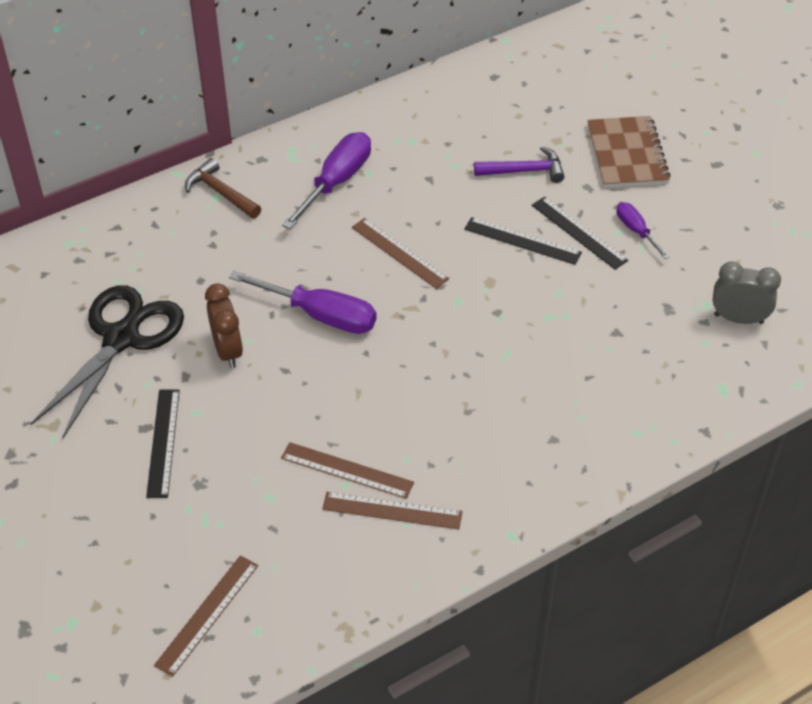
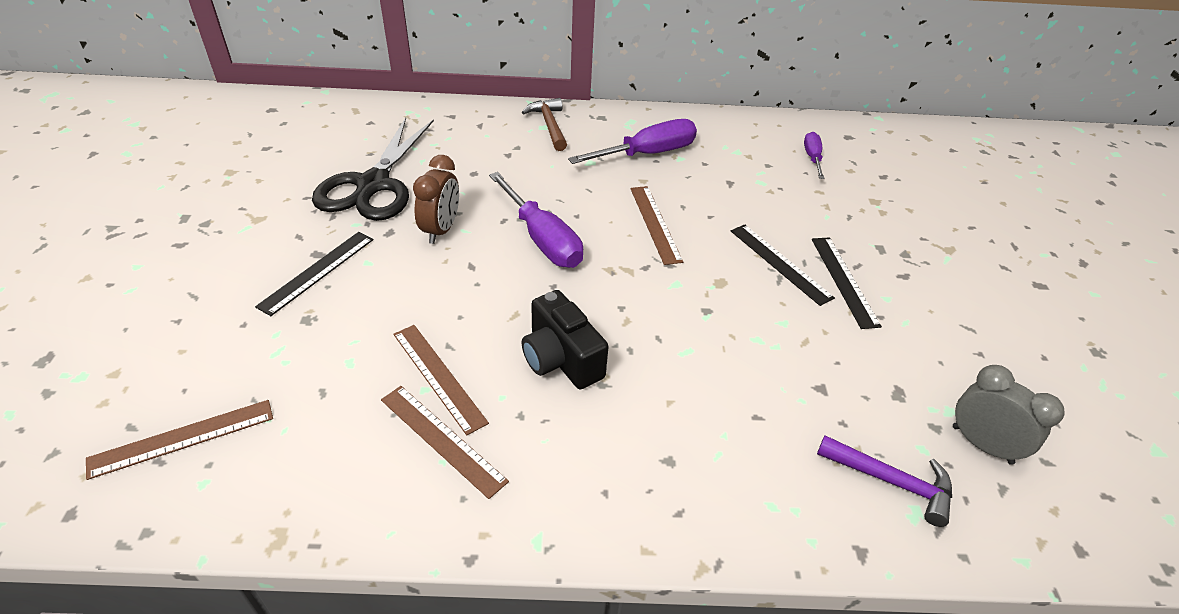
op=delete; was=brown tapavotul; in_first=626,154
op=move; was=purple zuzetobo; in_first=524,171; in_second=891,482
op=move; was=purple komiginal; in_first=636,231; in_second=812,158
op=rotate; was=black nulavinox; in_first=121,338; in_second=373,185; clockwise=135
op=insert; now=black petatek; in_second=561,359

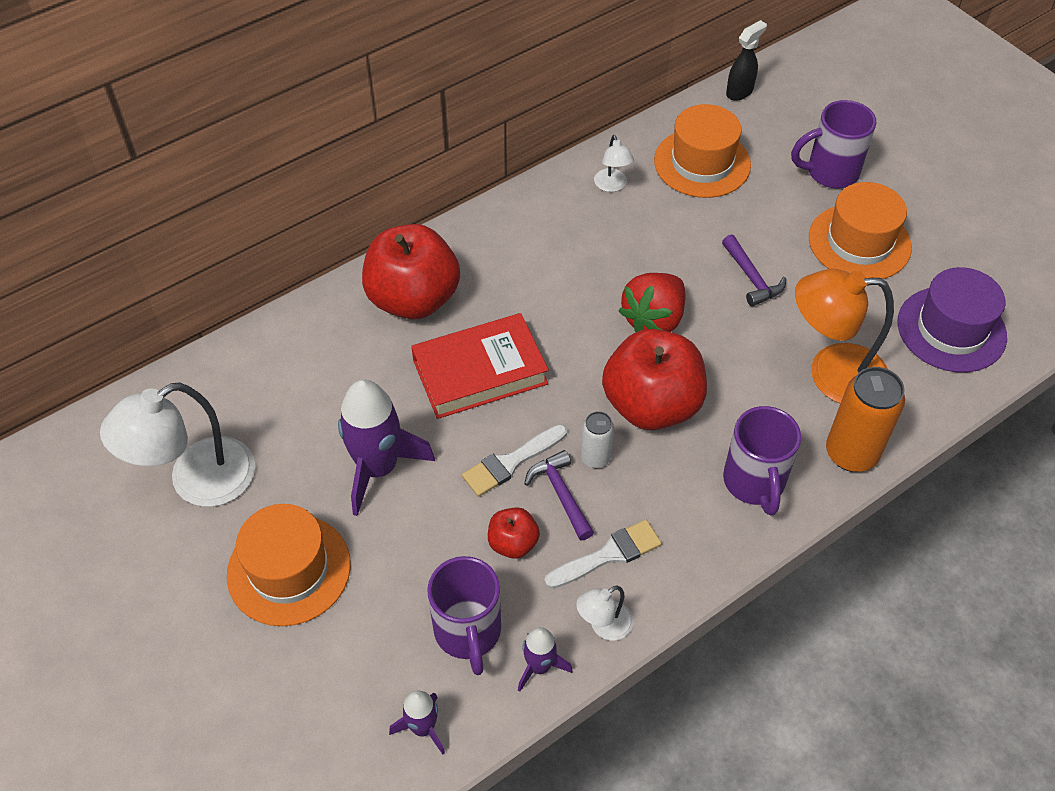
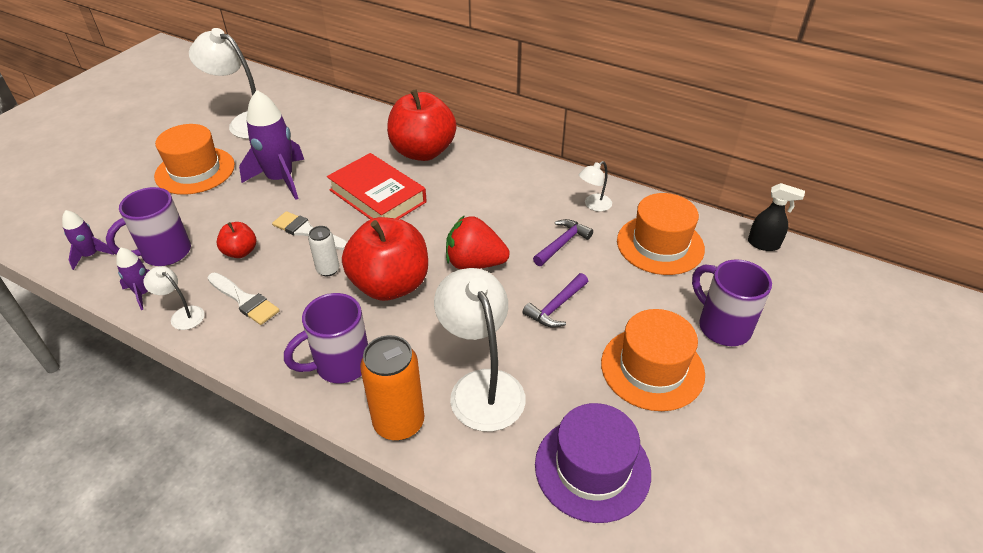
op=recolor; was=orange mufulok; now=white mufulok; in_first=831,374; in_second=481,386
op=move; was=purple zuzetobo; in_first=560,494; in_second=562,243

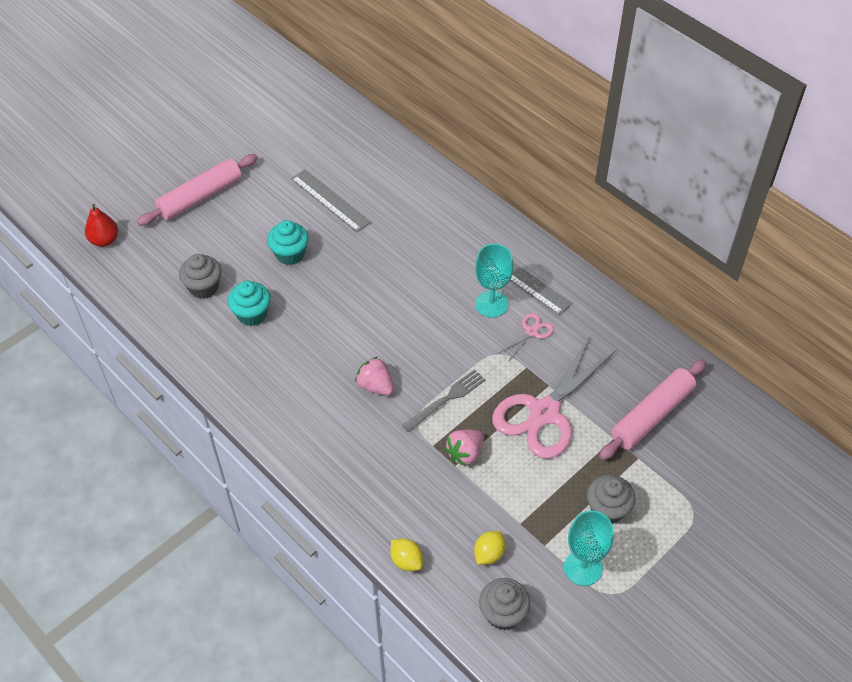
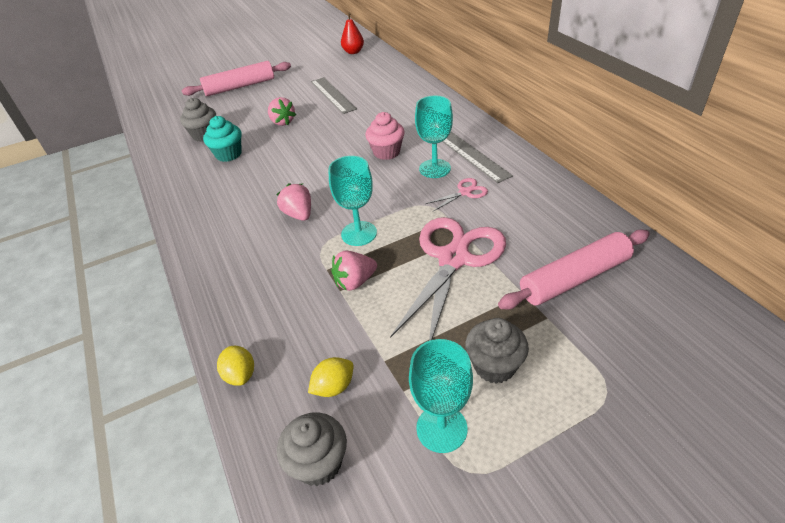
op=move; was=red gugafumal; in_first=104,240; in_second=353,52
op=replace; was=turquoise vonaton; now=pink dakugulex; in_first=290,254; in_second=282,122
op=rotate; was=pink nulavinox; in_first=544,413; in_second=453,259; clockwise=150
op=replace; was=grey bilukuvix; now=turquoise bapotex; in_first=446,399; in_second=359,233
op=insert; now=pink vonaton; in_second=386,152

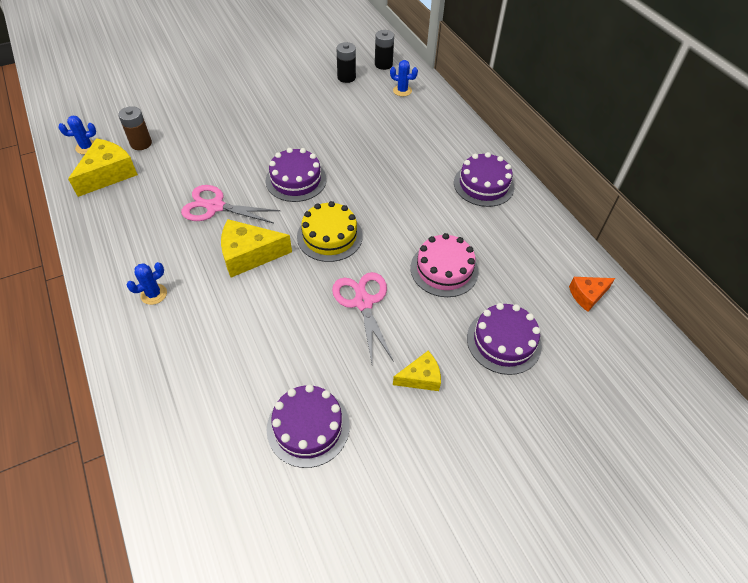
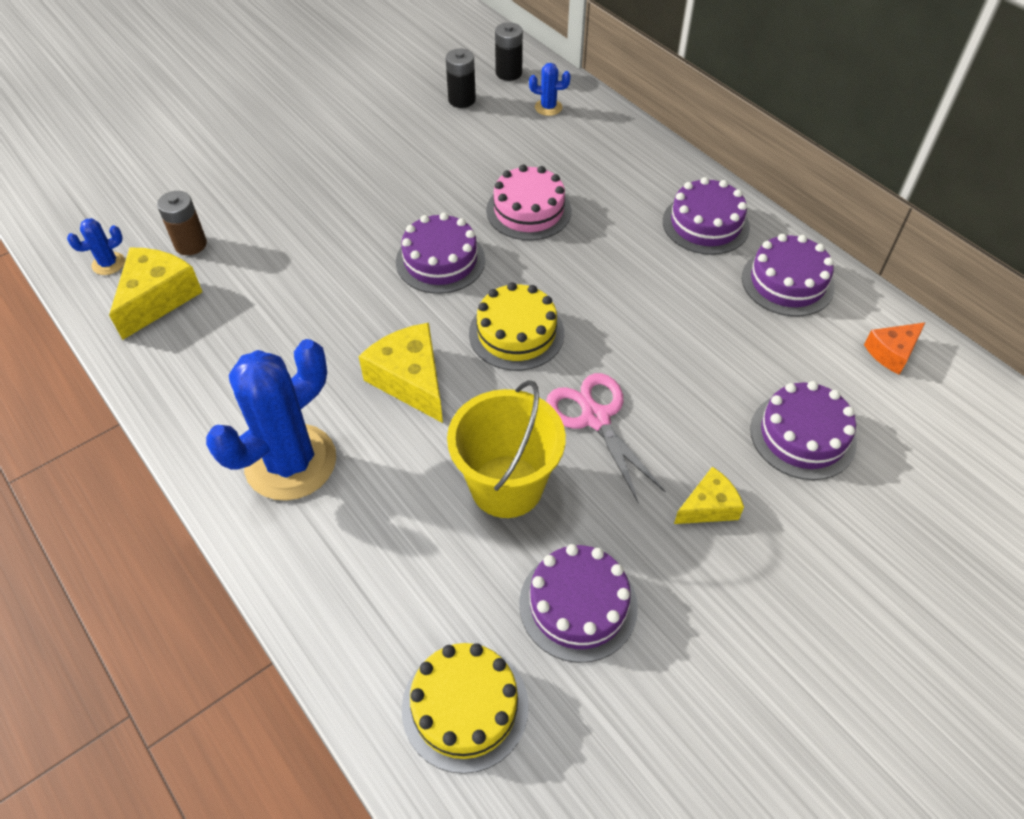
op=delete; was=pink nulavinox; in_first=215,206
op=rotate; was=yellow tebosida; in_first=249,255; in_second=411,380; clockwise=75
op=move; was=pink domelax; in_first=444,269; in_second=528,210
op=resize; was=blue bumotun; in_first=154,294; in_second=291,462; ratio=2.37
op=insert; now=purple domelax; in_second=787,282
op=insert; now=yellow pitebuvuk; in_second=506,486
op=insert; now=yellow domelax; in_second=465,707

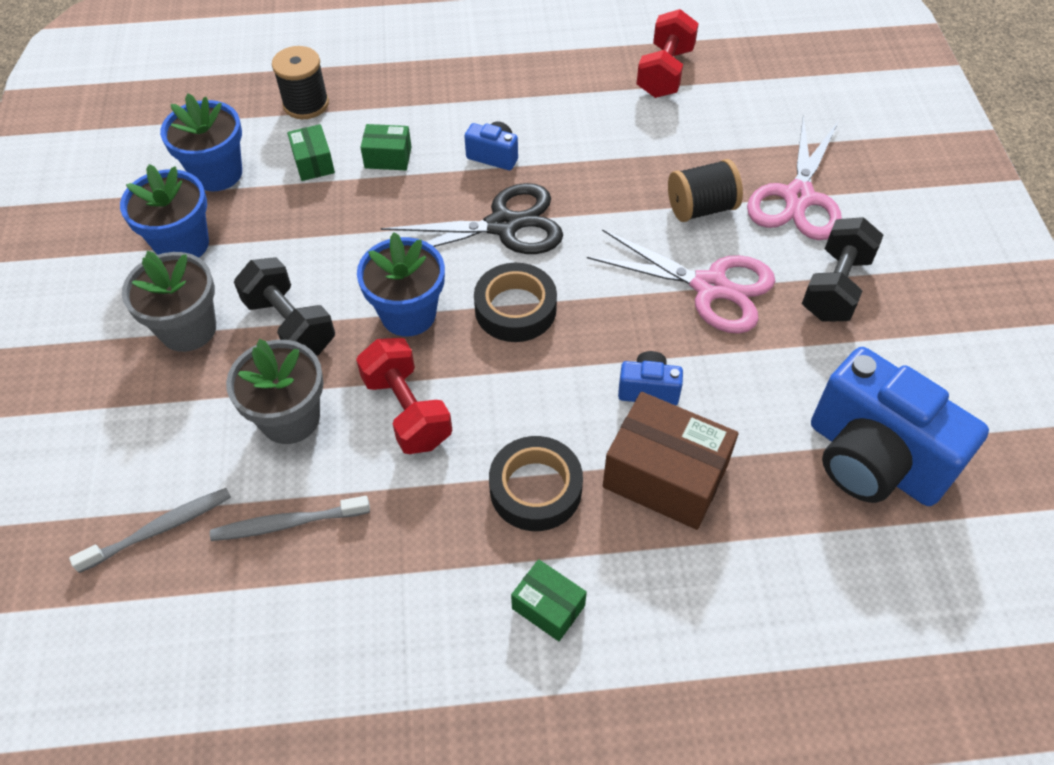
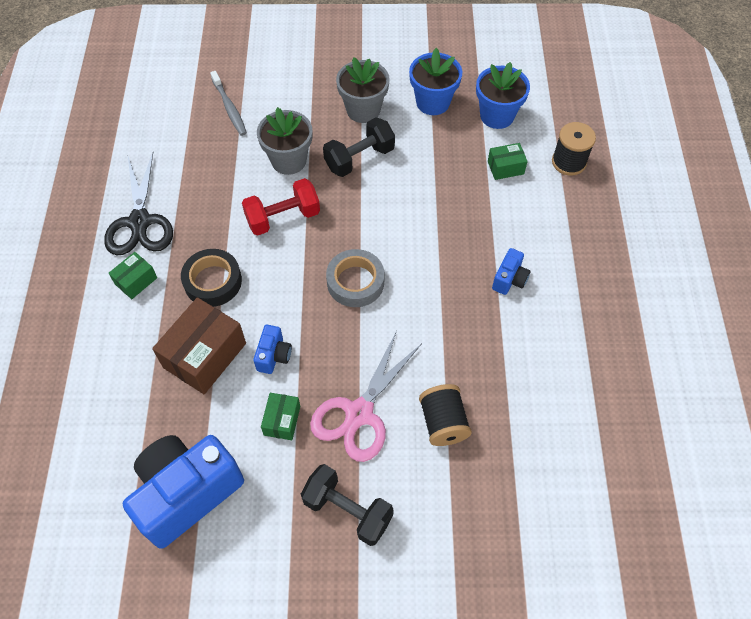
op=delete; was=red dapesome; in_first=665,72
op=delete; was=pink nulavinox; in_first=798,198
op=move; was=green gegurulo; in_first=388,157; in_second=282,420
op=move; was=black nulavinox; in_first=503,225; in_second=140,222
op=delete; was=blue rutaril; in_first=408,314
op=recolor; was=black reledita; now=grey reledita; in_first=515,309; in_second=355,282
op=delete; was=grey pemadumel; in_first=287,523

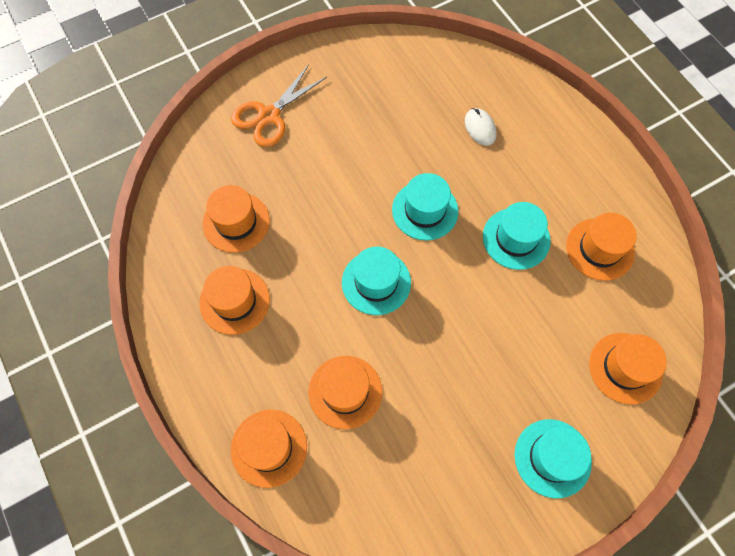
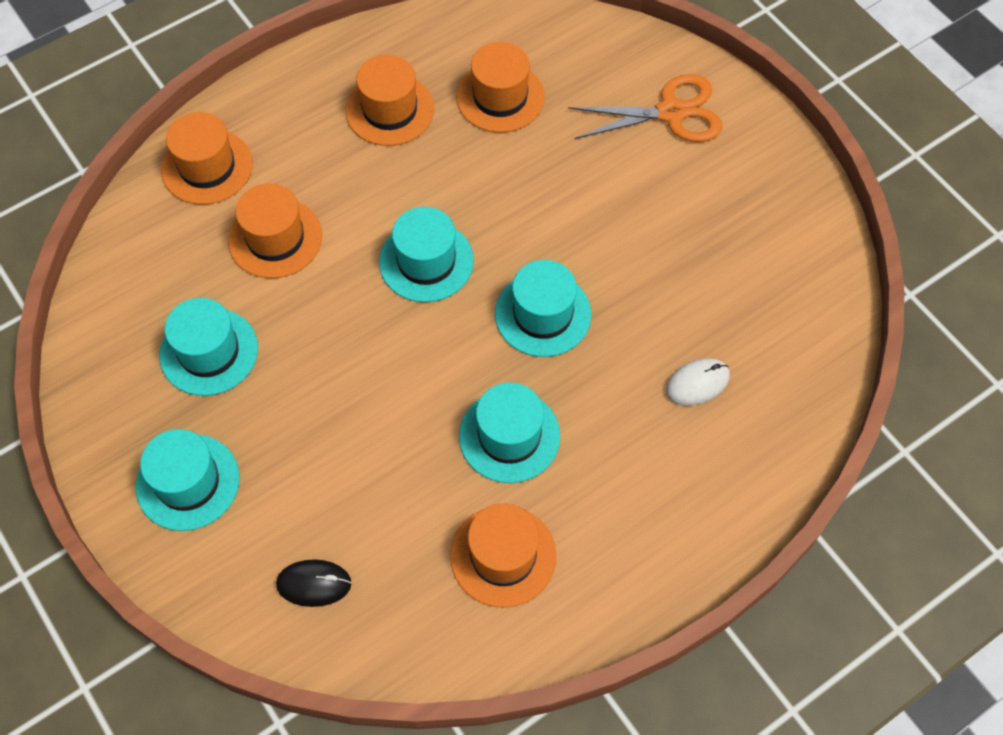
op=rotate; was=orange nulavinox; in_first=269,116; in_second=671,113; clockwise=135
op=replace; was=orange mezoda; now=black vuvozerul; in_first=625,368; in_second=314,584
op=insert; now=turquoise mezoda; in_second=209,352

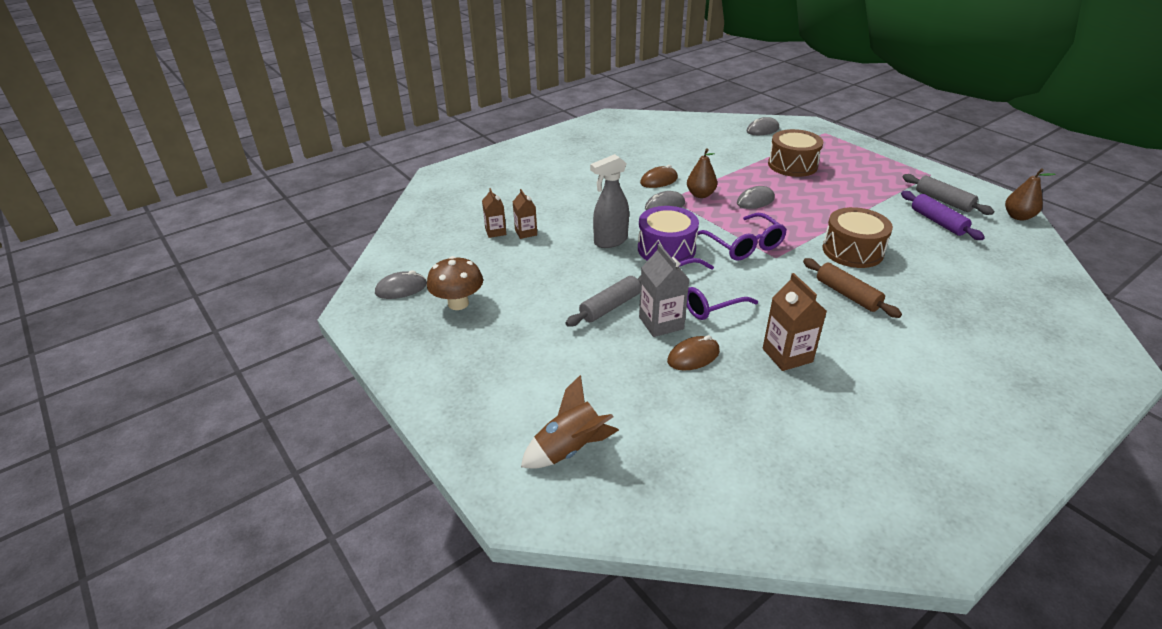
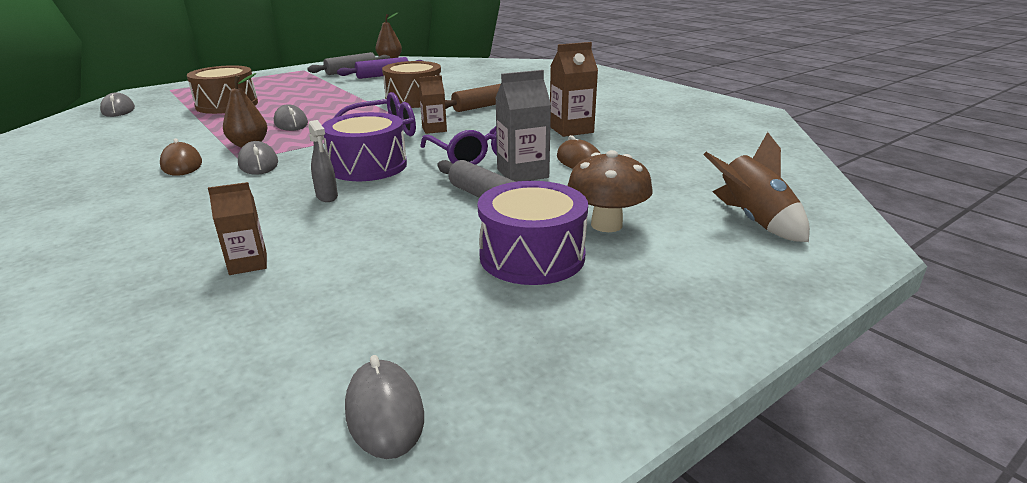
op=resize; was=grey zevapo; in_first=610,241; in_second=327,197; ratio=0.56
op=move; was=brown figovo; in_first=495,232; in_second=434,129
op=move; was=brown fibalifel; in_first=458,303; in_second=606,225
op=insert; now=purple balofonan; in_second=532,256

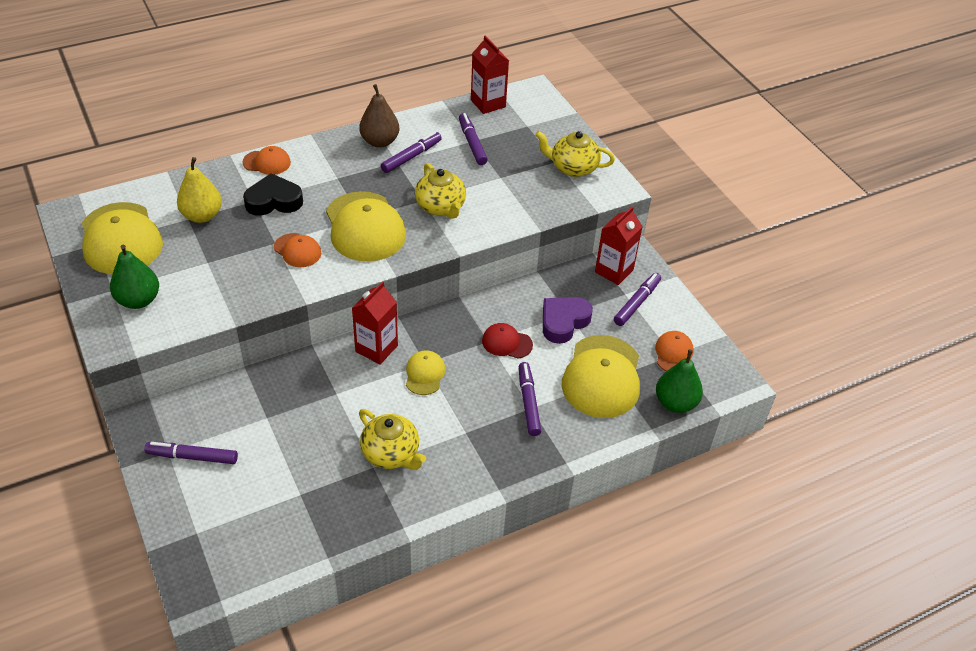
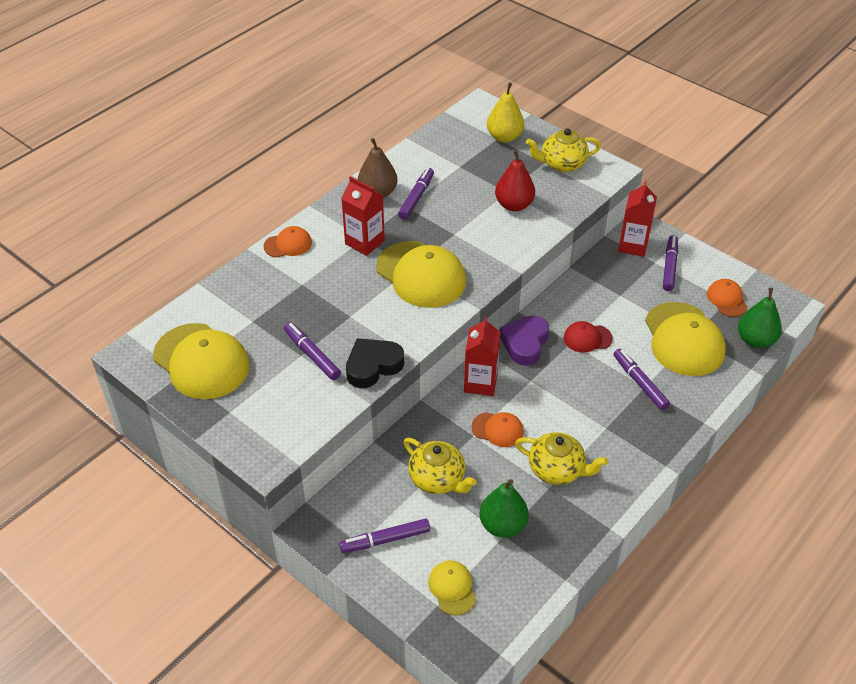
op=move; was=red figovo; in_first=488,103; in_second=364,242
op=move; was=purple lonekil; in_first=472,143; in_second=312,355
op=move; was=yellow gugafumal; in_first=202,216; in_second=504,137
op=move; was=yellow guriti; in_first=440,207; in_second=437,479
op=move; was=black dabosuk; in_first=274,201; in_second=373,366
op=move; was=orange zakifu; in_first=297,250; in_second=497,429
op=move; was=green gugafumal; in_first=138,300; in_second=502,525
op=move; was=purple dabosuk; in_first=563,322; in_second=525,343
op=move; was=yellow zakifu; in_first=425,374; in_second=452,588
op=insert; now=red gugafumal; in_second=514,205

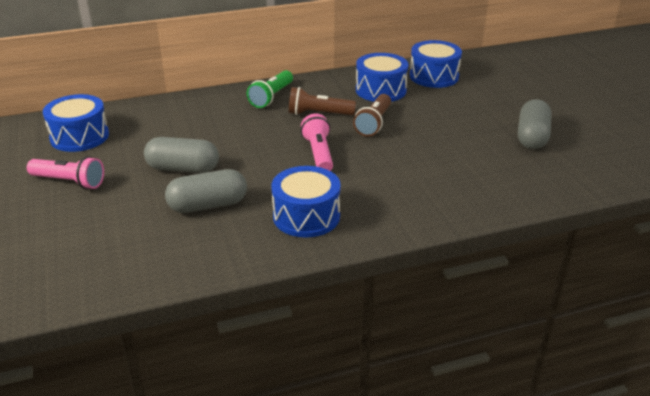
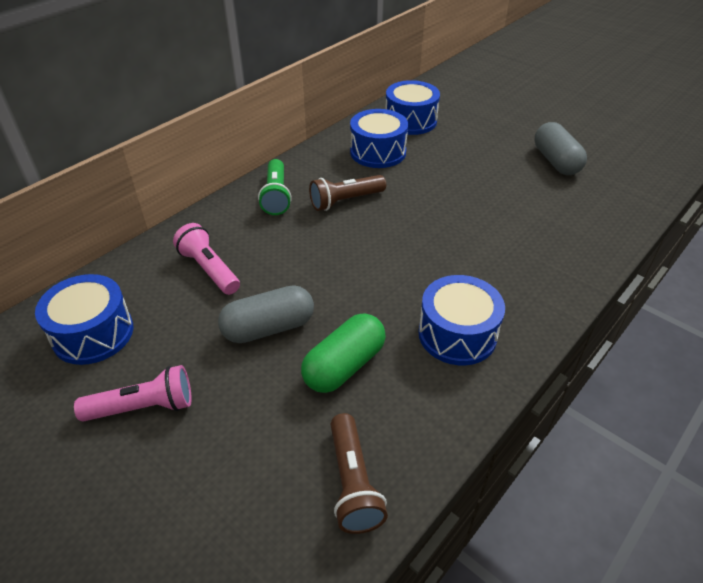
op=move; was=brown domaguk; in_first=374,123; in_second=353,483
op=move; was=pink domaguk; in_first=318,154; in_second=209,269
op=recolor; was=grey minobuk; now=green minobuk; in_first=208,205; in_second=344,366

